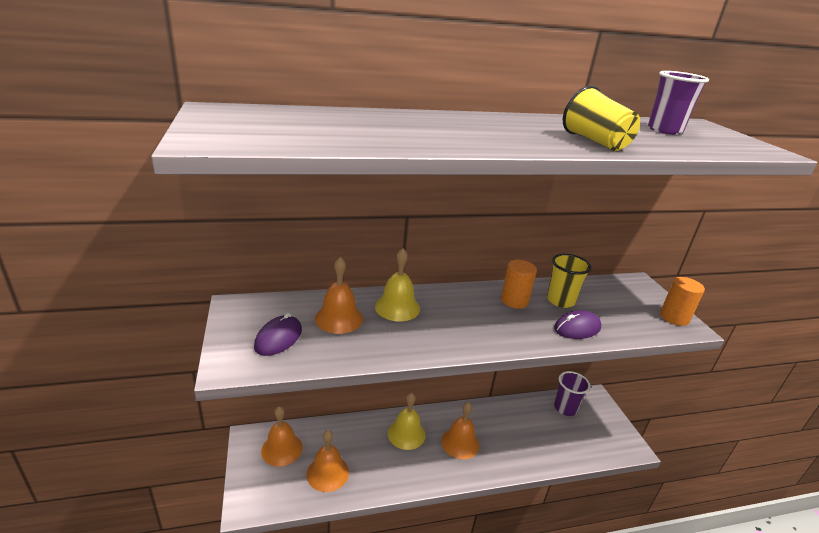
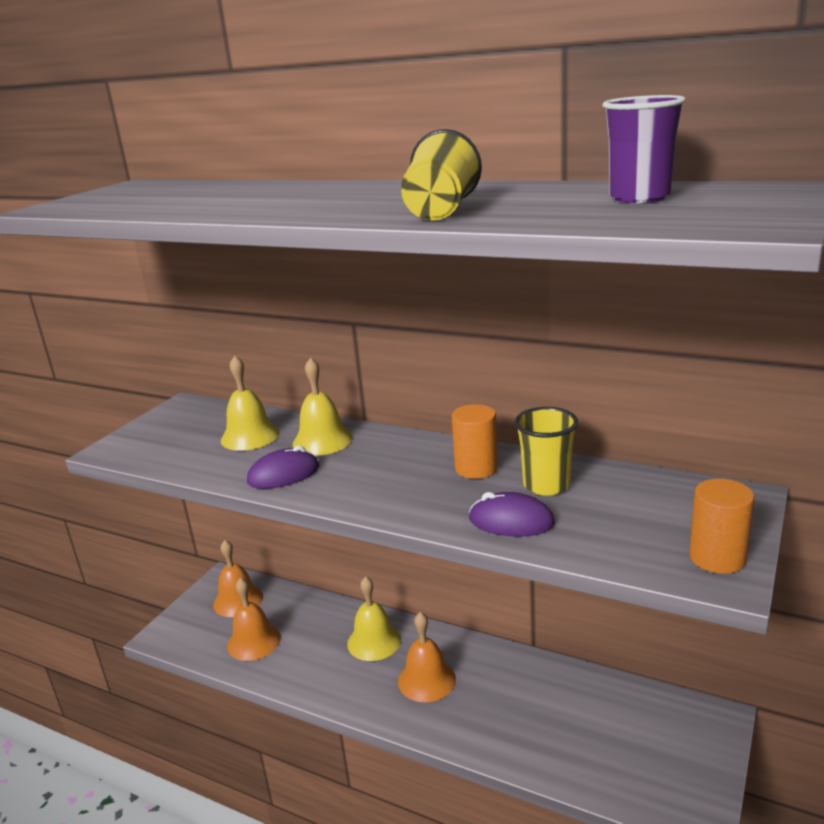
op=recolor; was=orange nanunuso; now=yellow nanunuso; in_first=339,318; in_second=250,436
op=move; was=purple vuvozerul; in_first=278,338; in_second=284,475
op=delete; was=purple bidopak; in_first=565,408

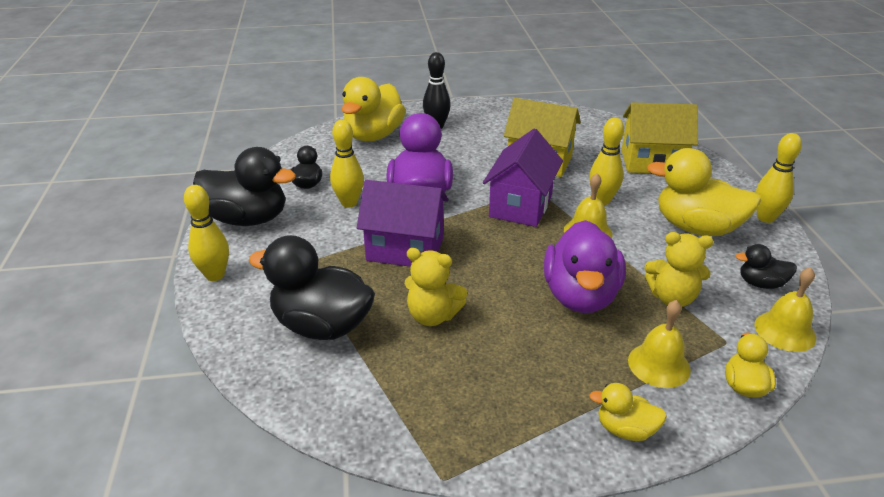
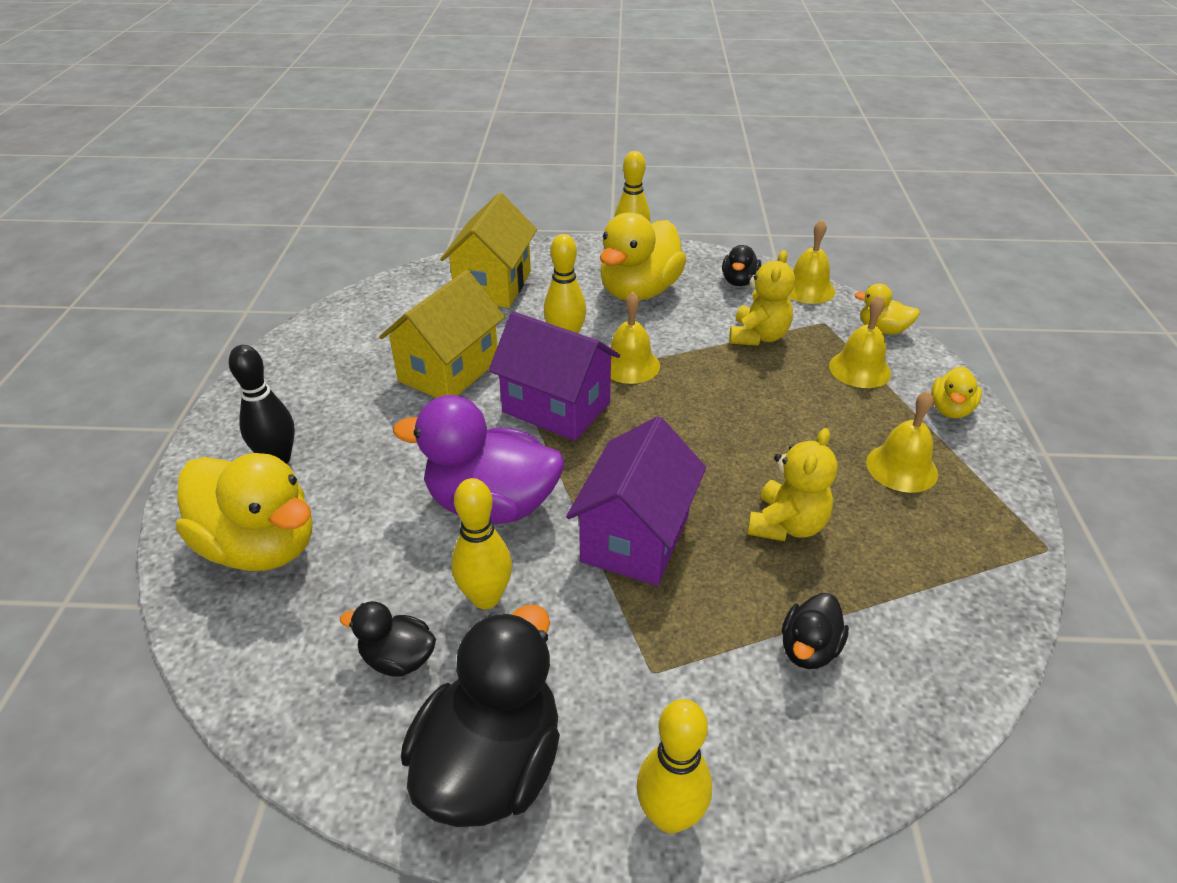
op=delete; was=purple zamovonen; in_first=580,296
op=resize; was=black zamovonen; in_first=322,325; in_second=809,649; ratio=0.49
op=insert; now=yellow nanunuso; in_second=901,467

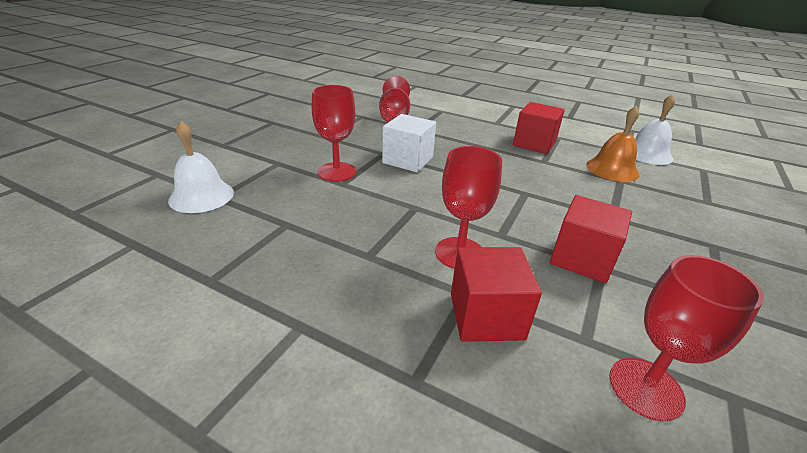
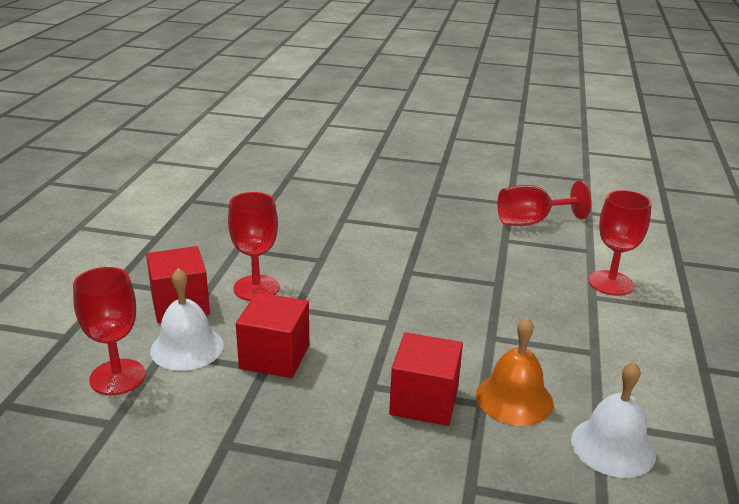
op=move; was=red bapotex; in_first=336,172; in_second=611,283
op=move; was=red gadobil; in_first=534,143; in_second=424,401
op=delete; was=white gadobil; in_first=408,160
op=move; was=white nanunuso; in_first=201,196; in_second=187,347

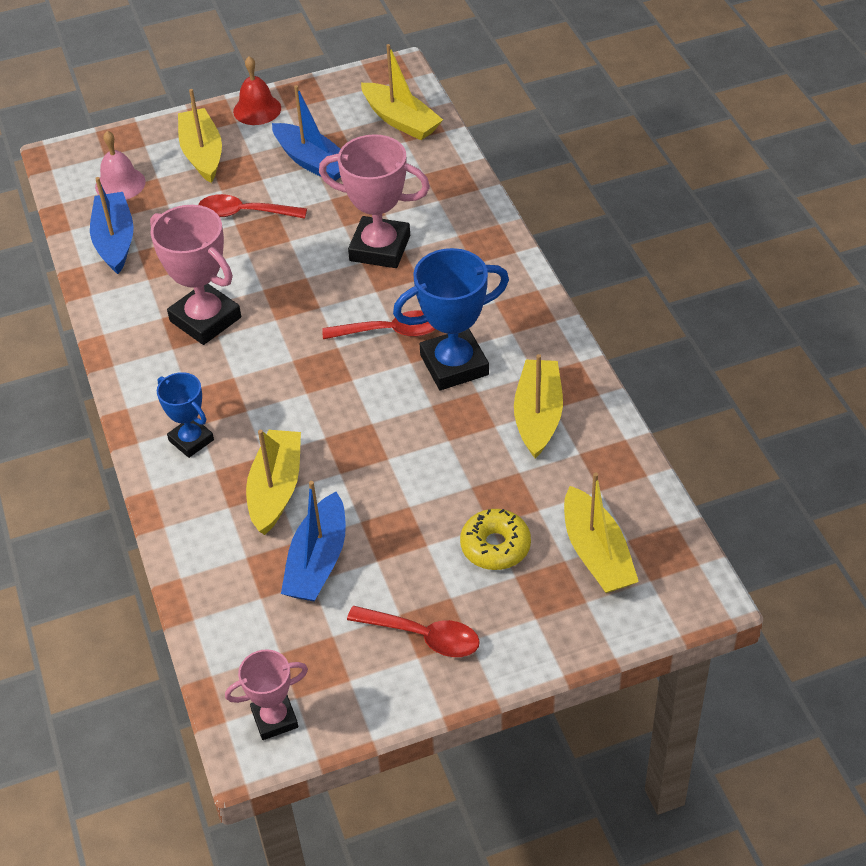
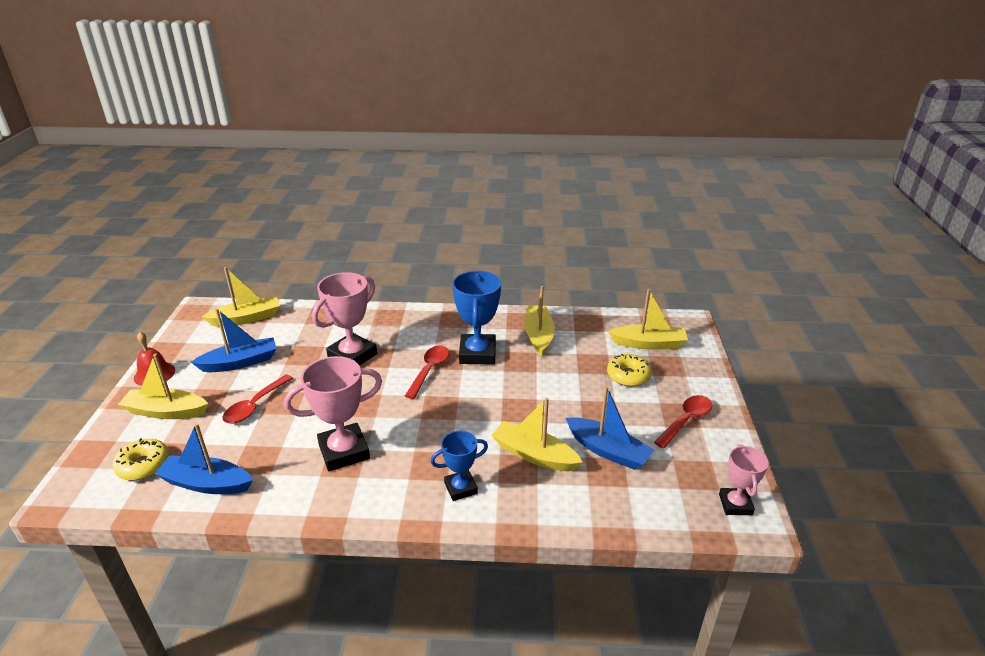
op=replace; was=pink nanunuso; now=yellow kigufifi; in_first=120,184; in_second=143,465
op=rotate; was=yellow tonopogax; in_first=538,416; in_second=538,336; clockwise=60

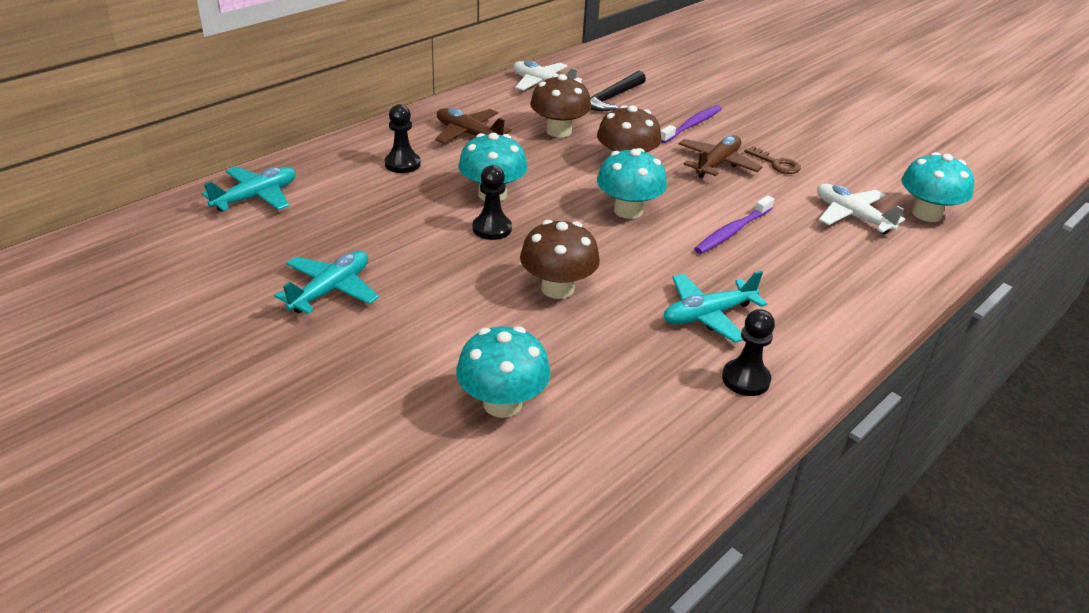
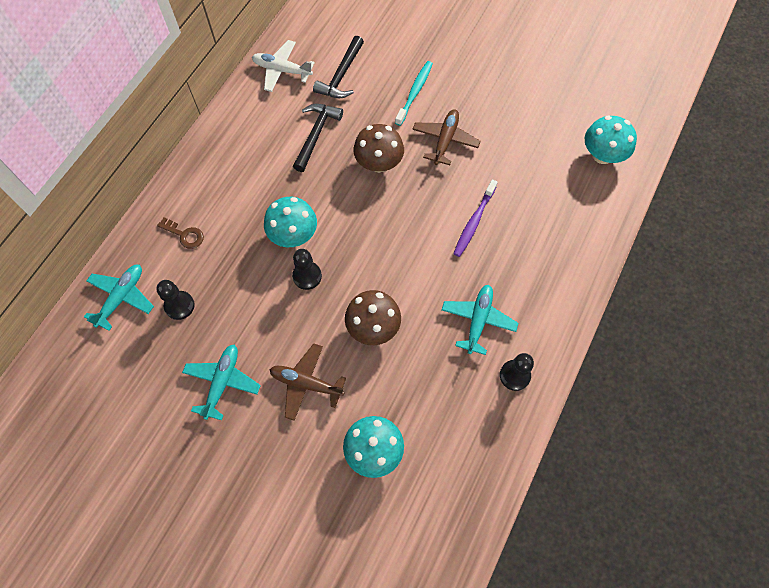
op=replace; was=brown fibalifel; now=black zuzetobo; in_first=559,131; in_second=316,135
op=move; was=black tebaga; in_first=402,164; in_second=179,306
op=recolor; was=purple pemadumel; now=turquoise pemadumel; in_first=692,125; in_second=414,93
op=move; was=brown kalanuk; in_first=469,134; in_second=306,383
op=move; was=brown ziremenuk; in_first=776,164; in_second=184,235
op=delete; was=turquoise fibalifel; in_first=628,210
op=delete; was=white kalanuk; in_first=852,216
op=rotate; was=turquoise kalanuk; in_first=708,315; in_second=478,320; clockwise=150

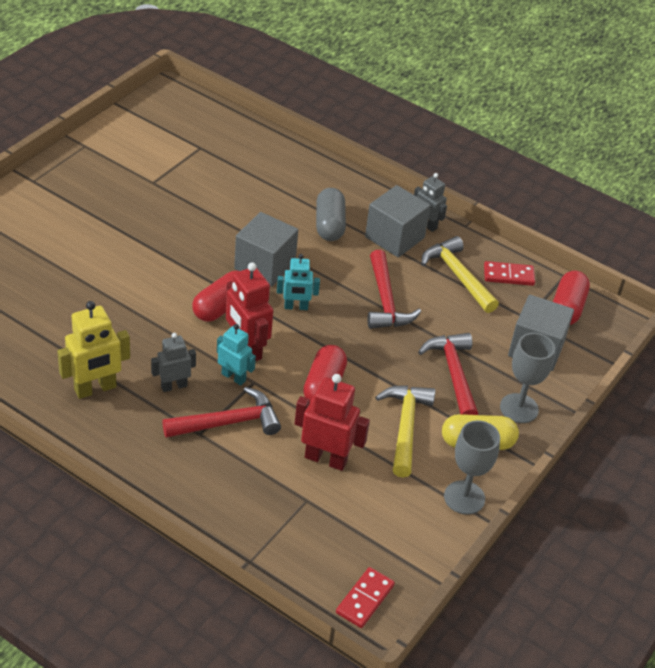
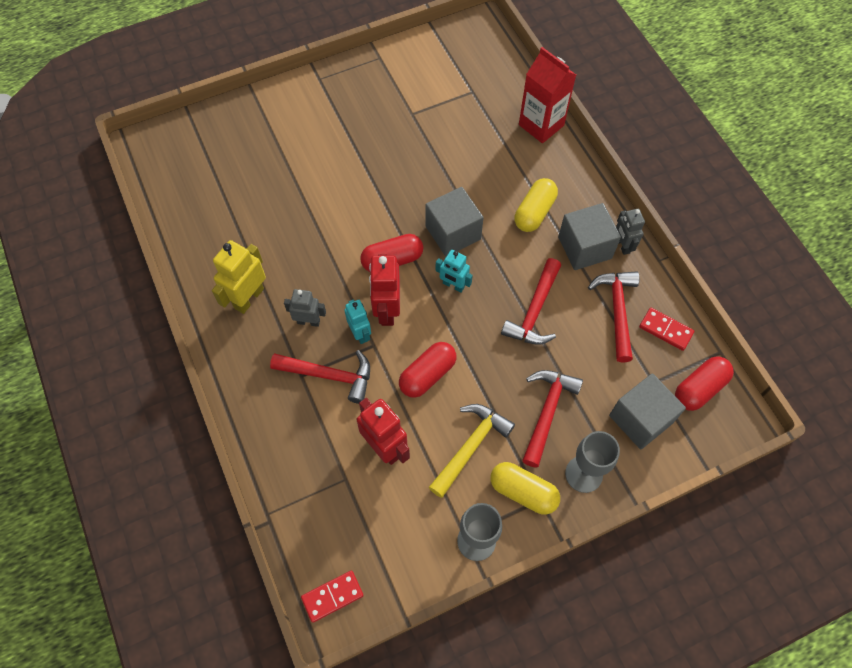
op=recolor; was=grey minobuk; now=yellow minobuk; in_first=329,225; in_second=534,212
op=recolor; was=yellow zuzetobo; now=red zuzetobo; in_first=458,276; in_second=617,311
op=rotate; was=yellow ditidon; in_first=95,389; in_second=248,298; clockwise=120
op=insert; now=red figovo; in_second=541,125

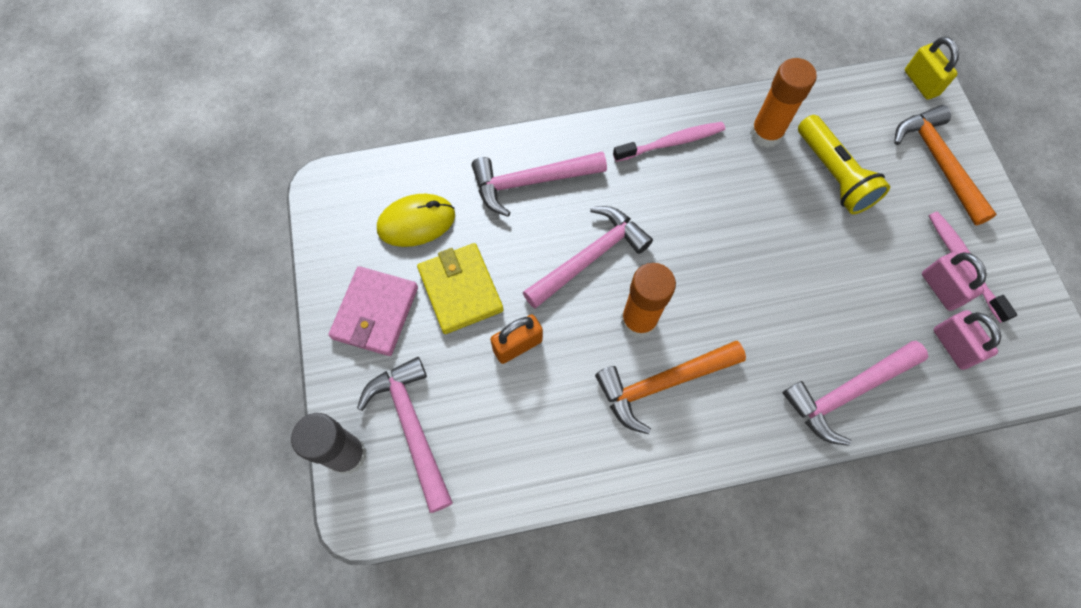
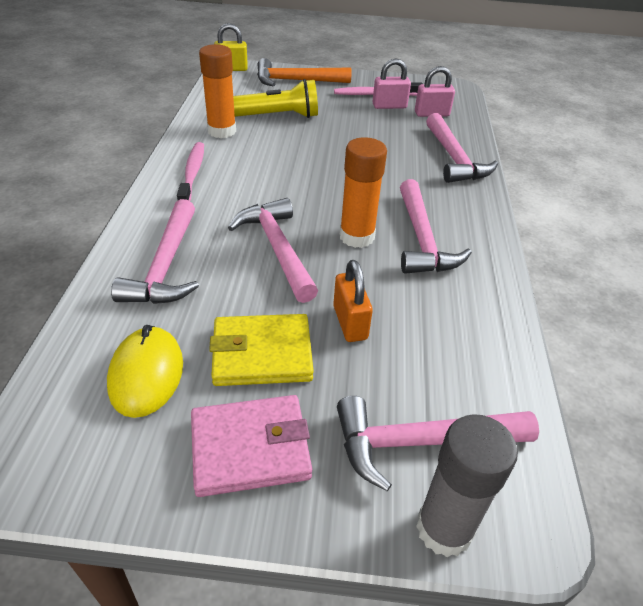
op=rotate; was=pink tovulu; in_first=375,313; in_second=250,448; clockwise=-45
op=recolor; was=orange zuzetobo; now=pink zuzetobo; in_first=661,384; in_second=422,240

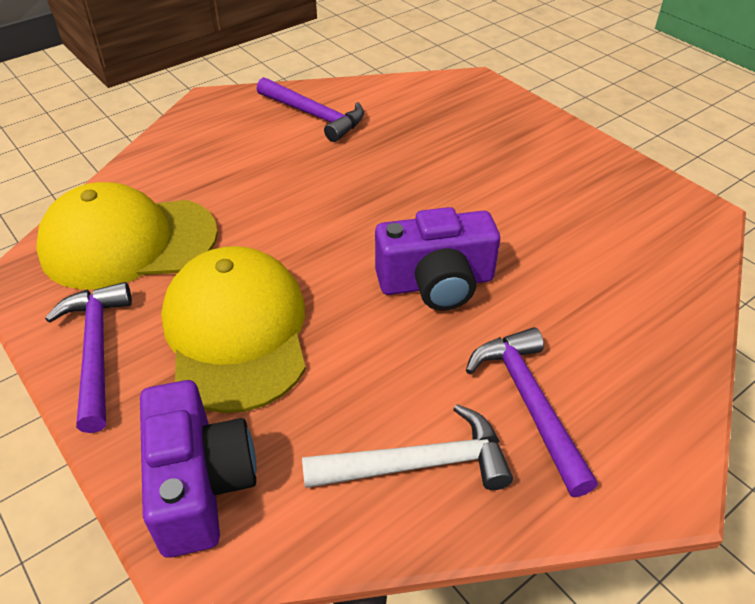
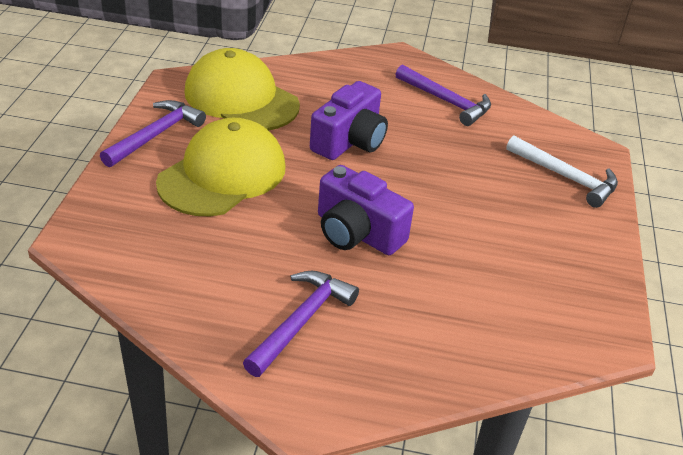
op=rotate; was=purple zuzetobo; in_first=314,115; in_second=446,101; clockwise=-45
op=move; was=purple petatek; in_first=200,484; in_second=349,141
op=move; was=white zuzetobo; in_first=418,463; in_second=566,177

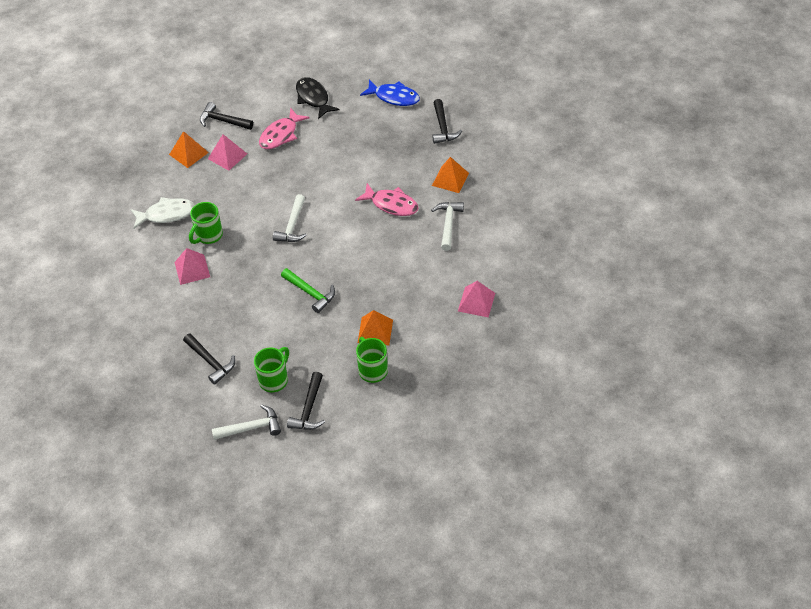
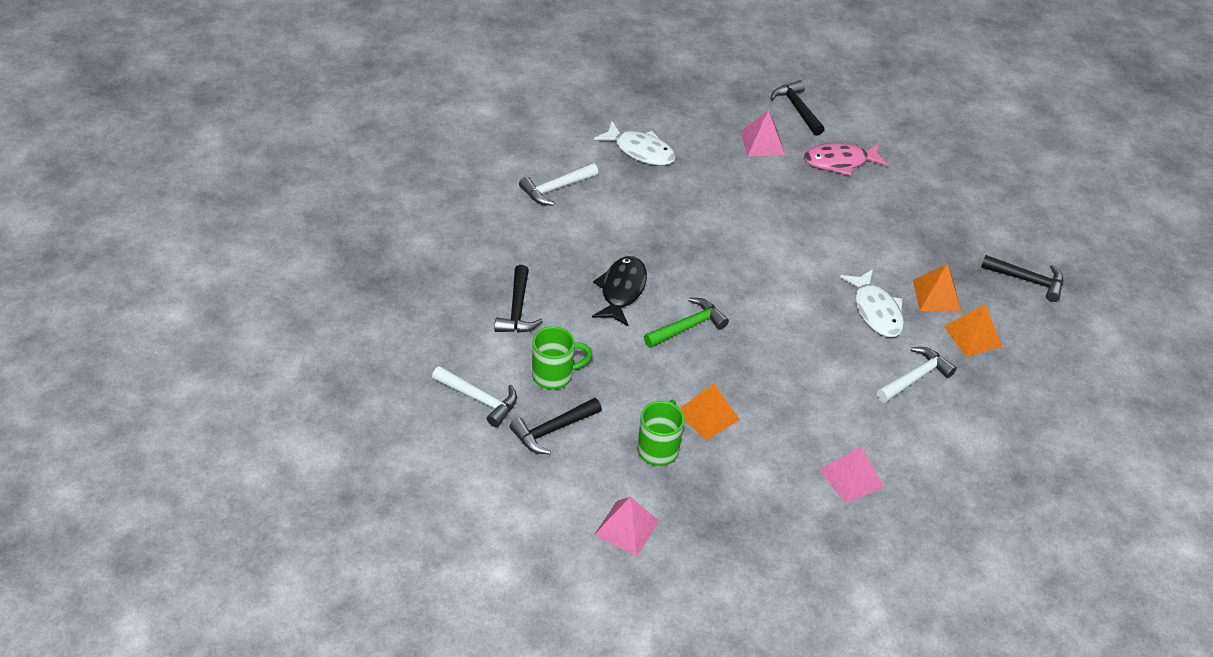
op=move; was=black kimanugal; in_first=313,98; in_second=621,290
op=delete; was=blue kimanugal; in_first=394,97
op=rotate; was=black zuzetobo; in_first=443,127; in_second=1027,280; clockwise=-105
op=move; was=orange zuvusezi; in_first=189,153; in_second=936,295
op=recolor; was=pink kimanugal; now=white kimanugal; in_first=391,204; in_second=876,311
op=move; was=white zuzetobo; in_first=292,226; in_second=556,188
op=delete; was=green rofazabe; in_first=208,235
op=move; was=pink zuvusezi; in_first=192,269; in_second=626,528
op=rotate; was=green zuzetobo; in_first=310,293; in_second=688,327; clockwise=-120

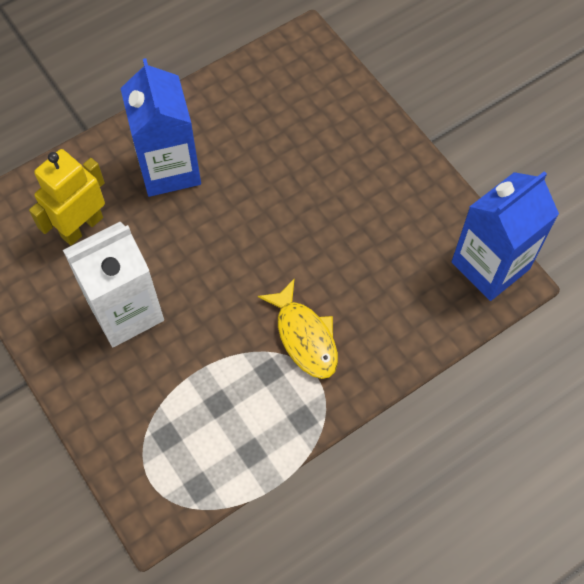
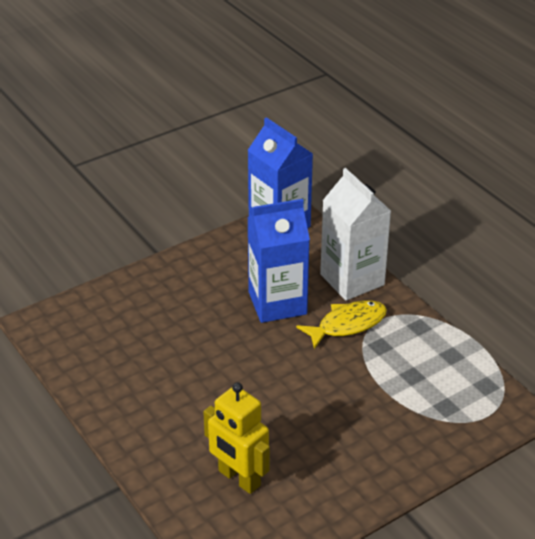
op=move; was=blue figovo; in_first=169,168; in_second=277,303
op=move; was=white figovo; in_first=126,311; in_second=352,279

